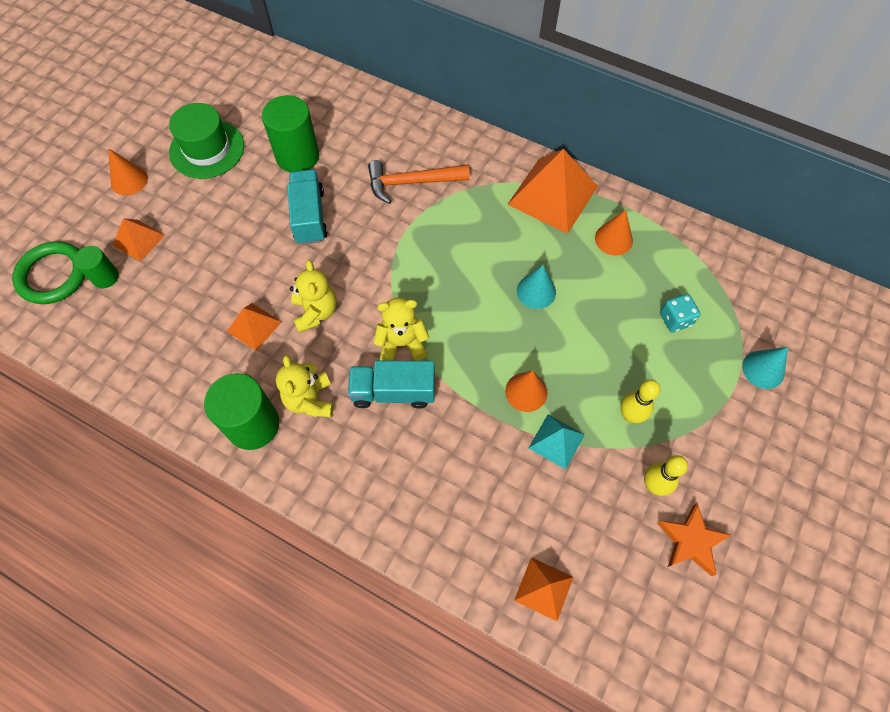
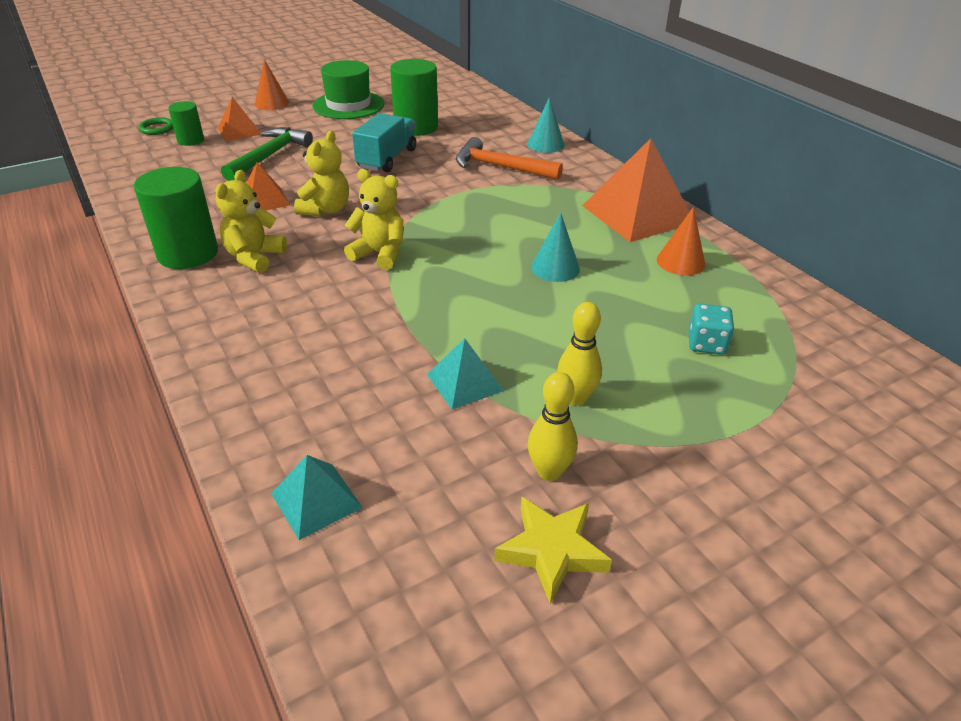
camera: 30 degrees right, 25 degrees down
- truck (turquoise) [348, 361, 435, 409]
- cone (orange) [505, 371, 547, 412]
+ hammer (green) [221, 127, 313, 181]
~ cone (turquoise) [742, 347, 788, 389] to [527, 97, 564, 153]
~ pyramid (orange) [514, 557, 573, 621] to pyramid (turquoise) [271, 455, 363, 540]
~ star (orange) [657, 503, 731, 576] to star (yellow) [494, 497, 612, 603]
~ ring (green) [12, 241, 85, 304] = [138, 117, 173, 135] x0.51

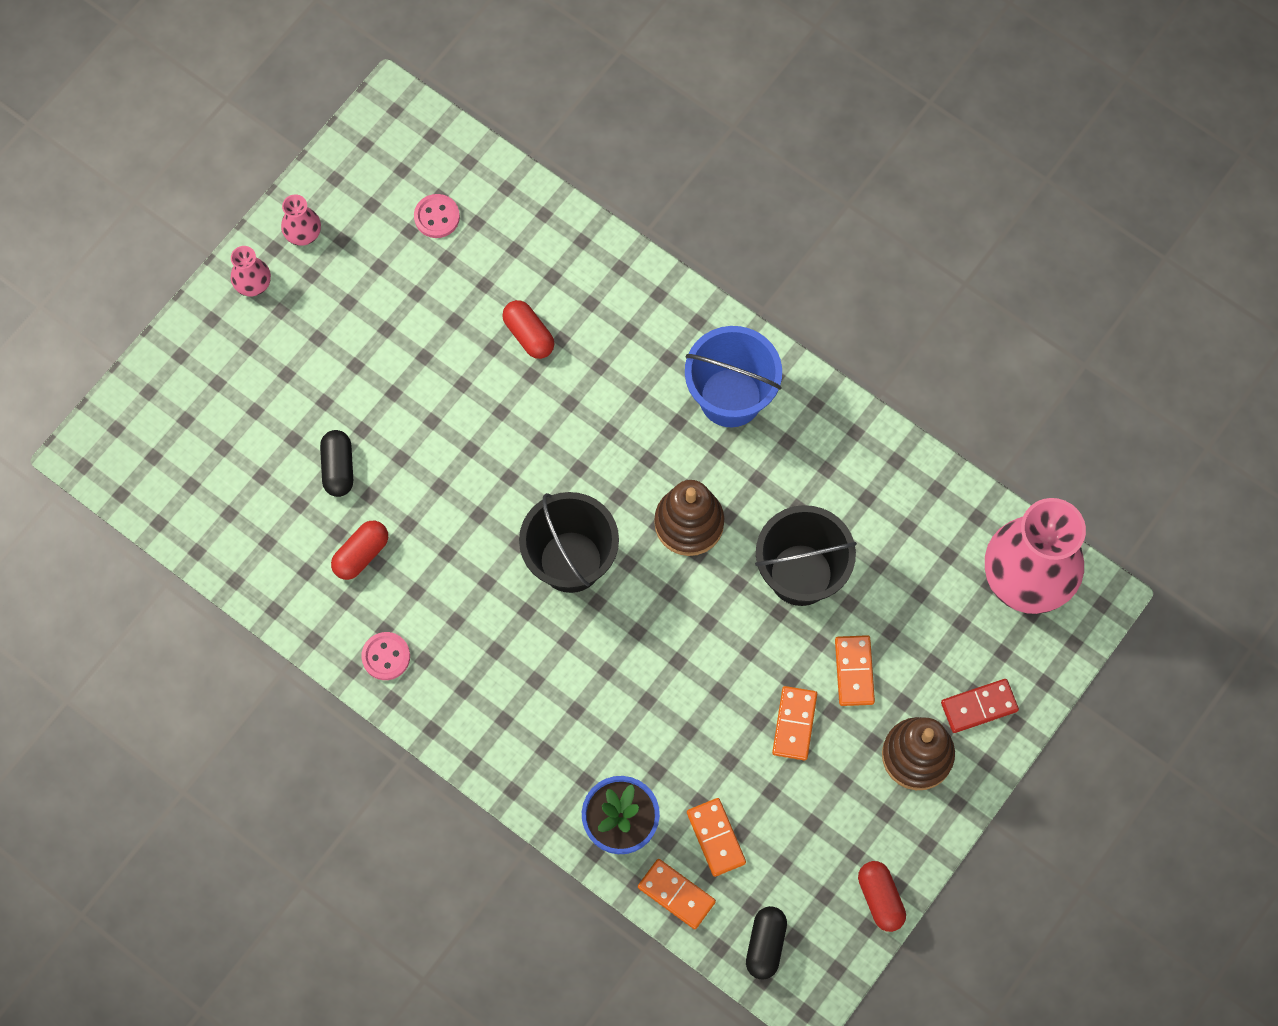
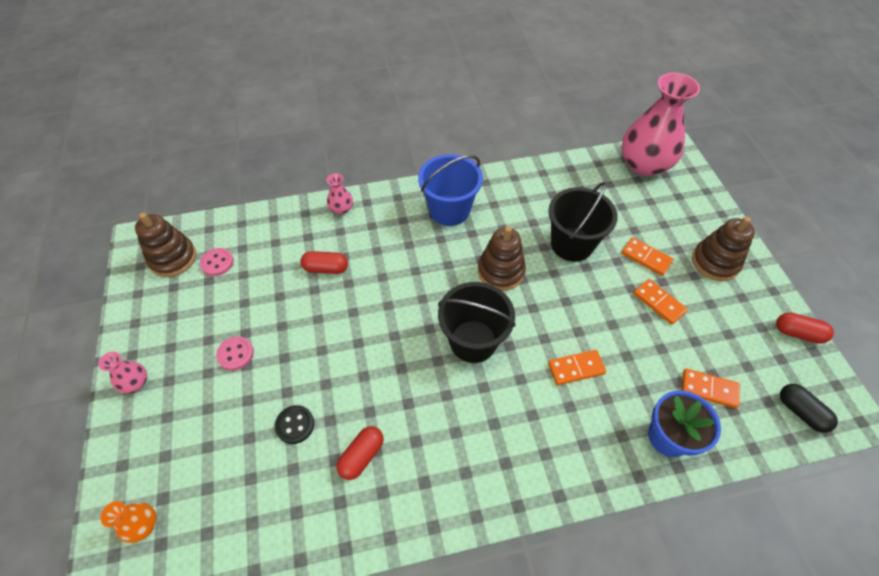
camera: 50 degrees left, 15 degrees down
- domino (red) [941, 679, 1019, 733]
+ vase (orange) [100, 501, 157, 543]
+ stacking toy (brown) [135, 212, 196, 277]
~ vase (pink) [281, 194, 321, 246] to [327, 173, 353, 214]
~ button (pink) [361, 632, 410, 680] to [216, 336, 254, 371]
~ domino (orange) [638, 859, 716, 929] to [548, 350, 606, 385]
~ capsule (black) [320, 430, 353, 497] to button (black) [275, 405, 314, 444]
~ capsule (red) [331, 521, 388, 580] = [337, 426, 384, 480] 45 degrees clockwise

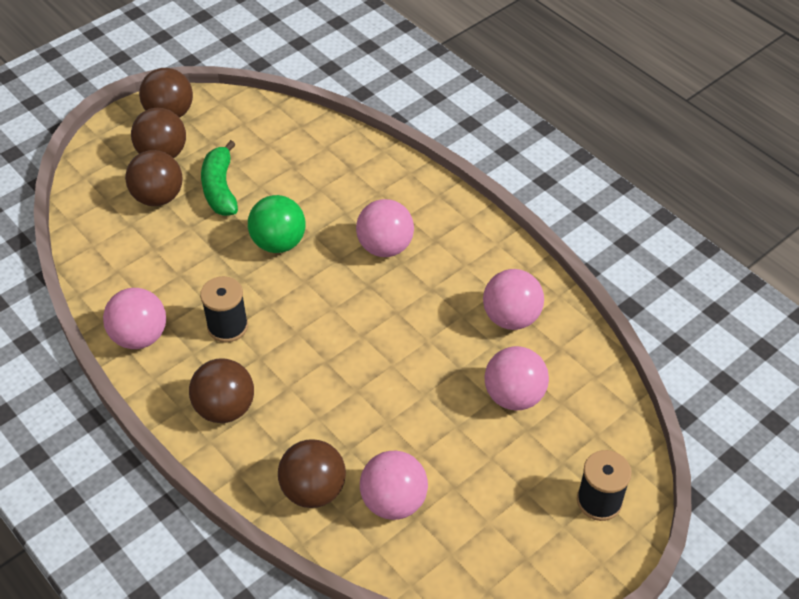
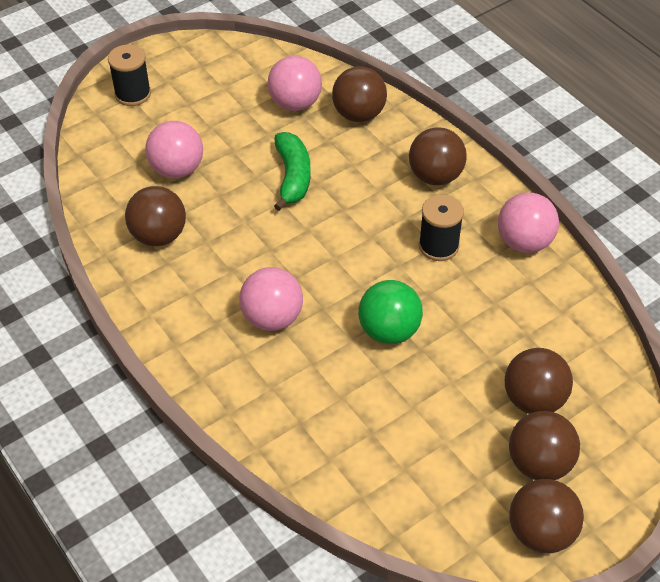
camera: 175 degrees left, 0 degrees up
~ banana (green) [201, 140, 238, 216] to [274, 132, 311, 211]
~ ball (pink) [483, 269, 544, 330] to ball (brown) [125, 186, 186, 246]

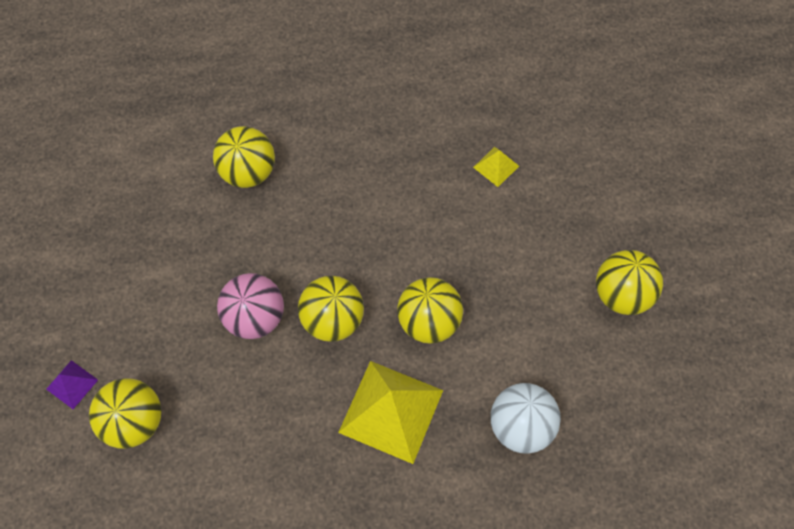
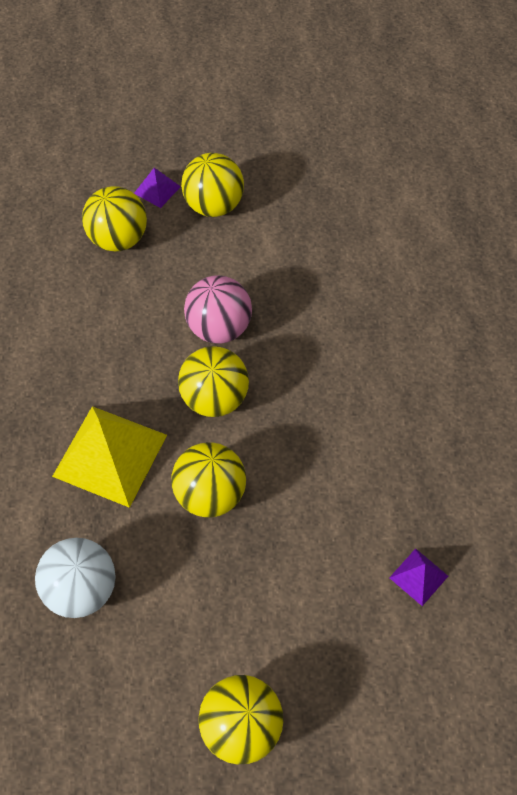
camera: 90 degrees right, 5 degrees down
~ ball (yellow) [213, 126, 275, 188] to [181, 153, 244, 217]
~ pyramid (yellow) [473, 147, 519, 187] to pyramid (purple) [389, 548, 448, 606]

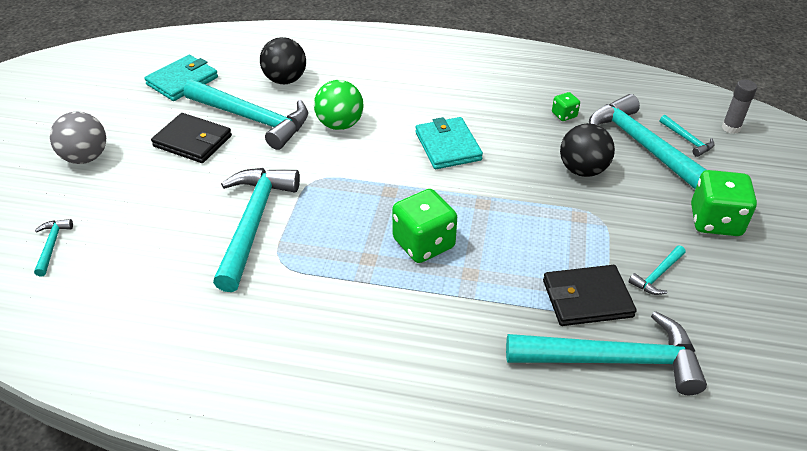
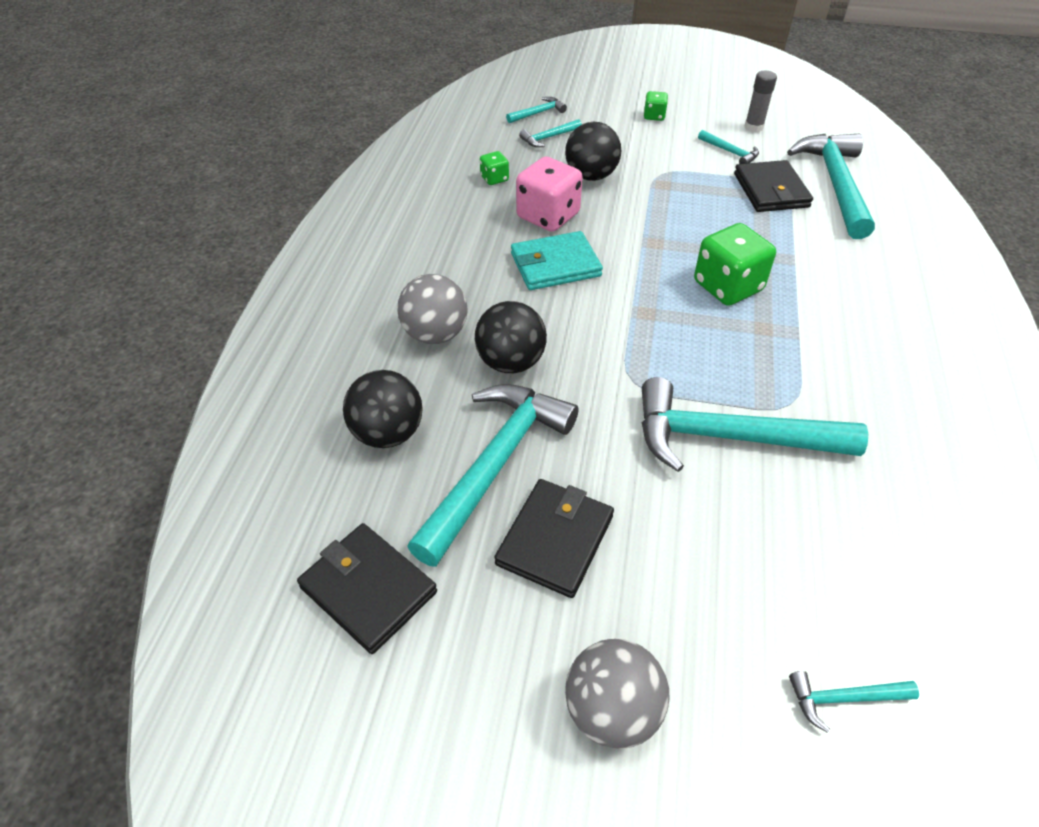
camera: 90 degrees left, 5 degrees up
+ ball (grey) [397, 274, 468, 344]
+ dice (pink) [516, 156, 583, 232]
~ glue stick (grey) [722, 80, 757, 134] to [745, 71, 777, 133]
~ wallet (turquoise) [145, 55, 218, 101] to wallet (black) [297, 523, 437, 654]
~ ball (green) [314, 80, 364, 130] to ball (black) [475, 301, 547, 373]
~ hammer (turquoise) [589, 94, 706, 189] = [519, 119, 582, 147] x0.44
~ dice (green) [691, 170, 757, 236] = [644, 91, 668, 121] x0.49

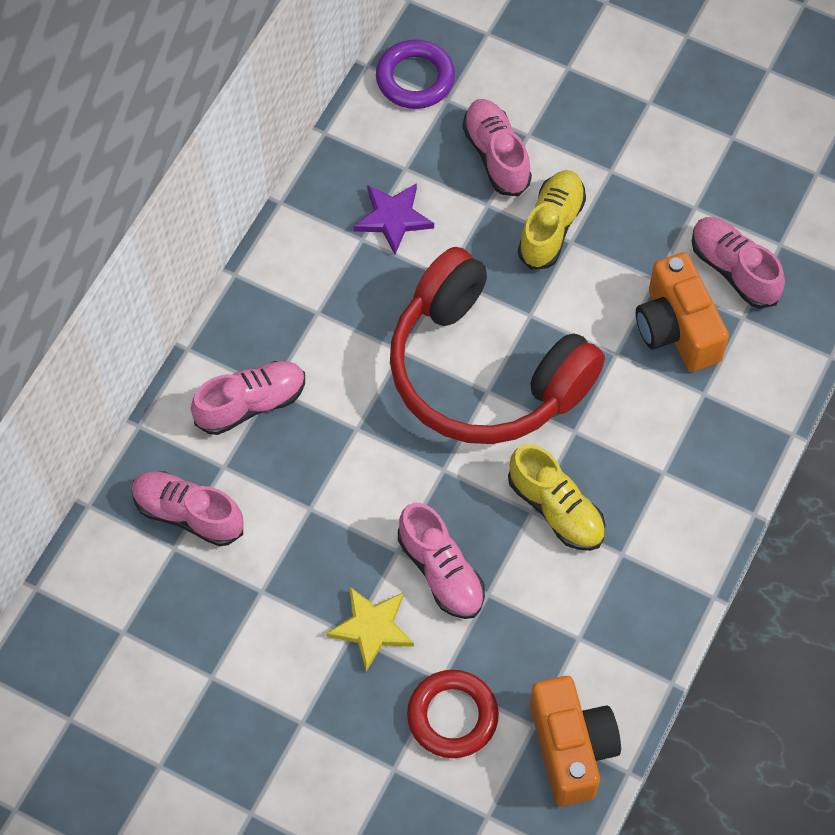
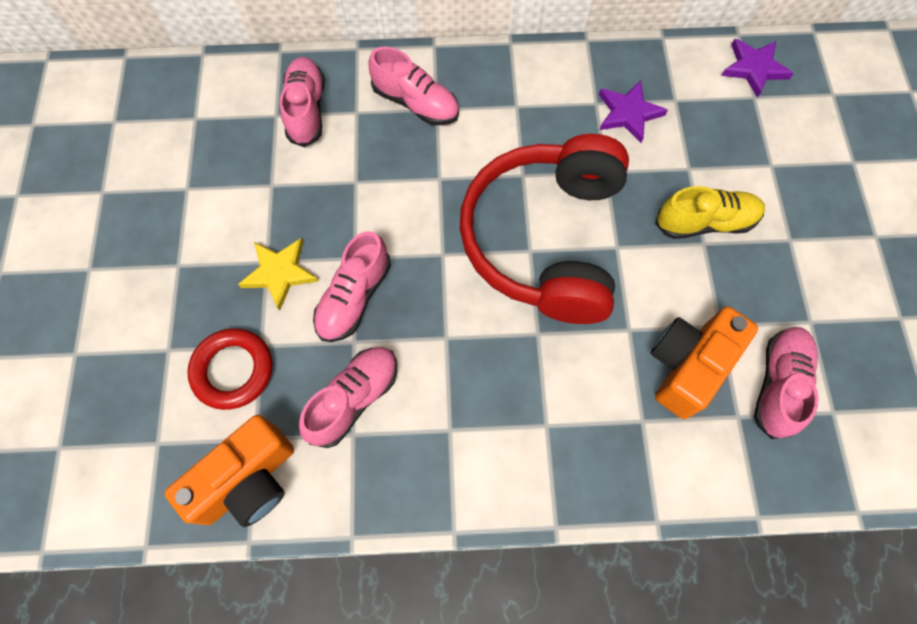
camera: 60 degrees right, 5 degrees up
- shoe (yellow) [508, 444, 606, 551]
~ shoe (pink) [463, 99, 532, 196] to [299, 347, 397, 448]
~ ring (purple) [376, 39, 455, 109] to star (purple) [721, 39, 794, 98]

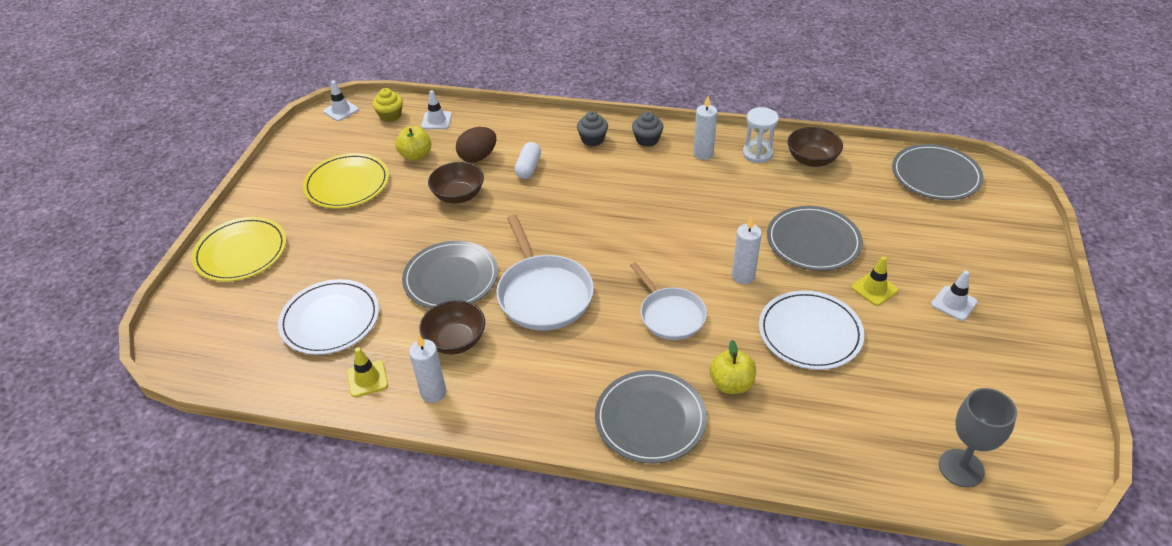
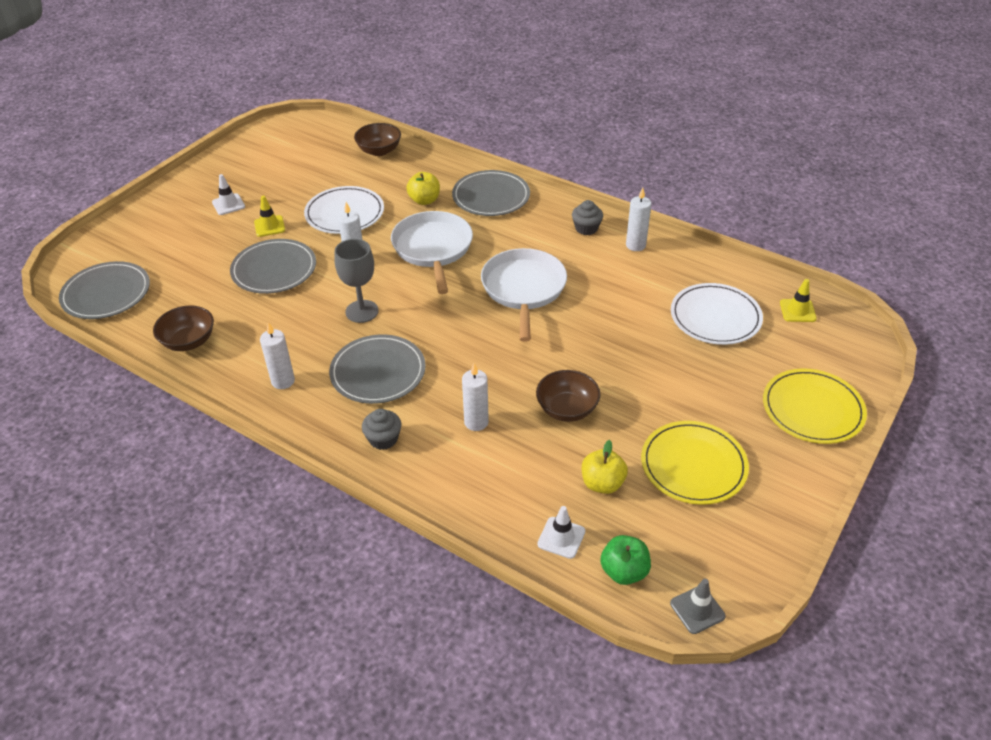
camera: 160 degrees left, 0 degrees up
- egg (brown) [456, 127, 496, 163]
- hourglass (white) [743, 107, 779, 163]
~ traffic cone (yellow) [347, 347, 388, 397] to [780, 279, 817, 322]
~ plate (grey) [402, 241, 498, 309] to [329, 335, 426, 404]
~ bowl (brown) [419, 300, 485, 354] to [354, 123, 401, 156]
~ cupcake (grey) [632, 111, 663, 147] to [572, 200, 603, 235]
~ goblet (grey) [939, 388, 1017, 487] to [335, 239, 379, 323]
~ cupcake (yellow) [373, 88, 403, 122] to apple (green) [600, 535, 651, 585]
~ capsule (white) [515, 142, 541, 179] to candle (white) [462, 363, 489, 431]
~ traffic cone (white) [323, 81, 359, 121] to traffic cone (grey) [670, 579, 726, 634]
~ pan (white) [630, 262, 707, 340] = [391, 211, 473, 294] x1.50

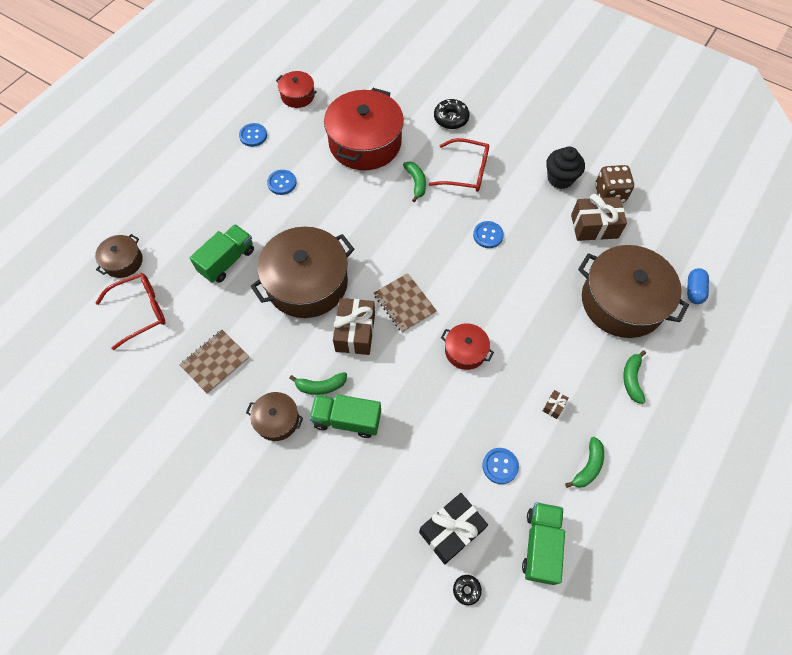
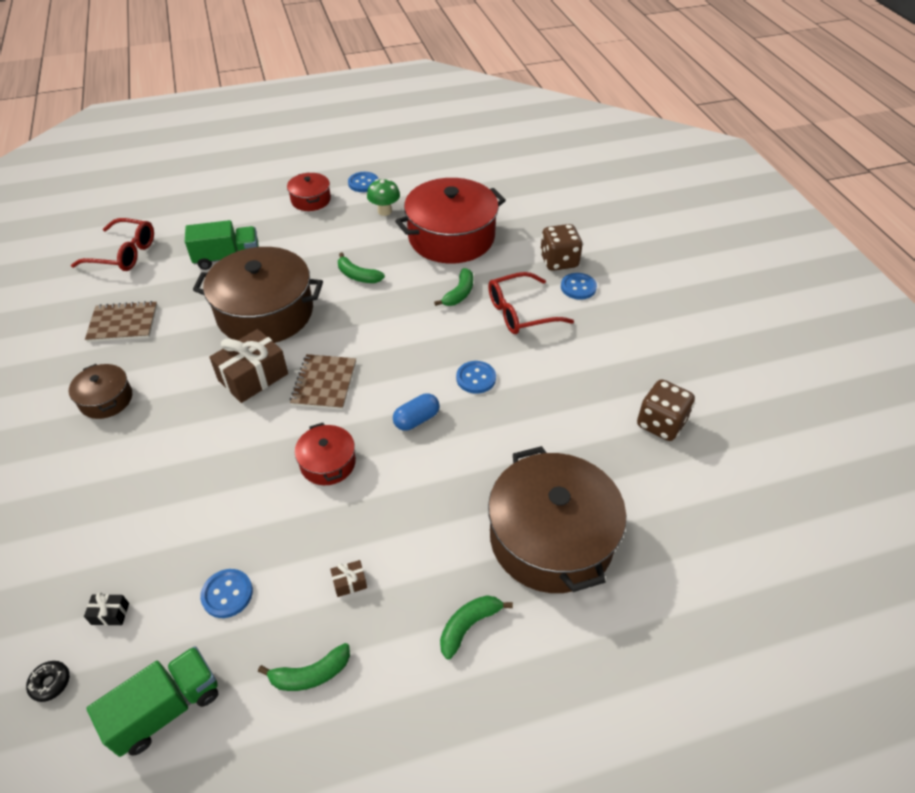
camera: 40 degrees right, 15 degrees down
- pot (brown) [95, 234, 143, 278]
- truck (green) [309, 394, 381, 438]
- cupcake (black) [546, 146, 585, 189]
- gift (brown) [571, 194, 627, 241]
+ mushroom (green) [367, 179, 400, 216]
~ button (blue) [267, 170, 296, 195] to [561, 273, 597, 300]
~ pot (red) [276, 71, 316, 108] to [287, 172, 331, 211]
~ banana (green) [289, 372, 347, 395] to [338, 252, 385, 283]
~ capsule (blue) [687, 268, 709, 304] to [393, 393, 440, 431]
~ donut (black) [434, 99, 470, 129] to dice (brown) [540, 224, 583, 271]
~ glasses (red) [429, 138, 489, 192] = [488, 272, 574, 334] 105 degrees clockwise
~ gift (black) [419, 493, 488, 564] = [84, 592, 129, 625] x0.43

